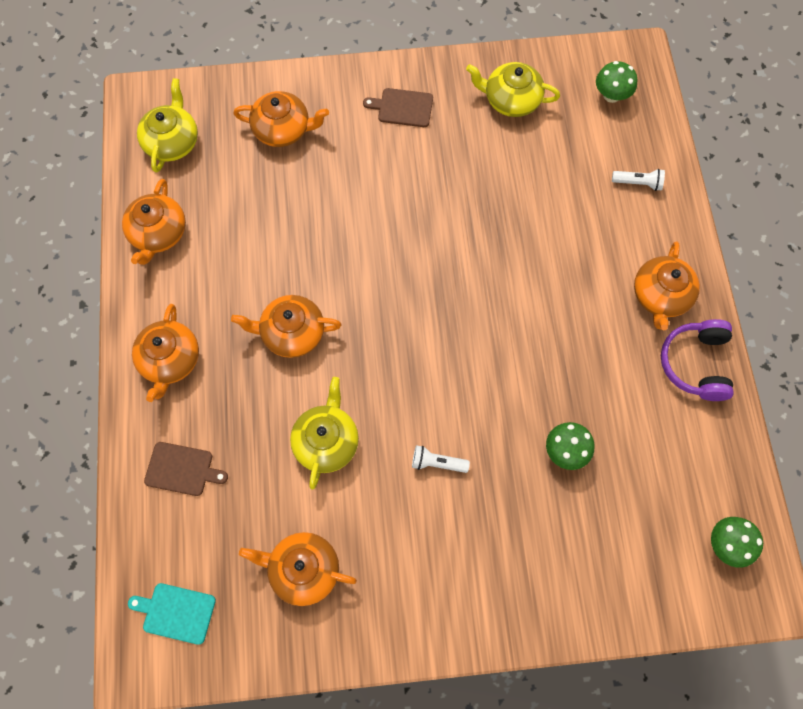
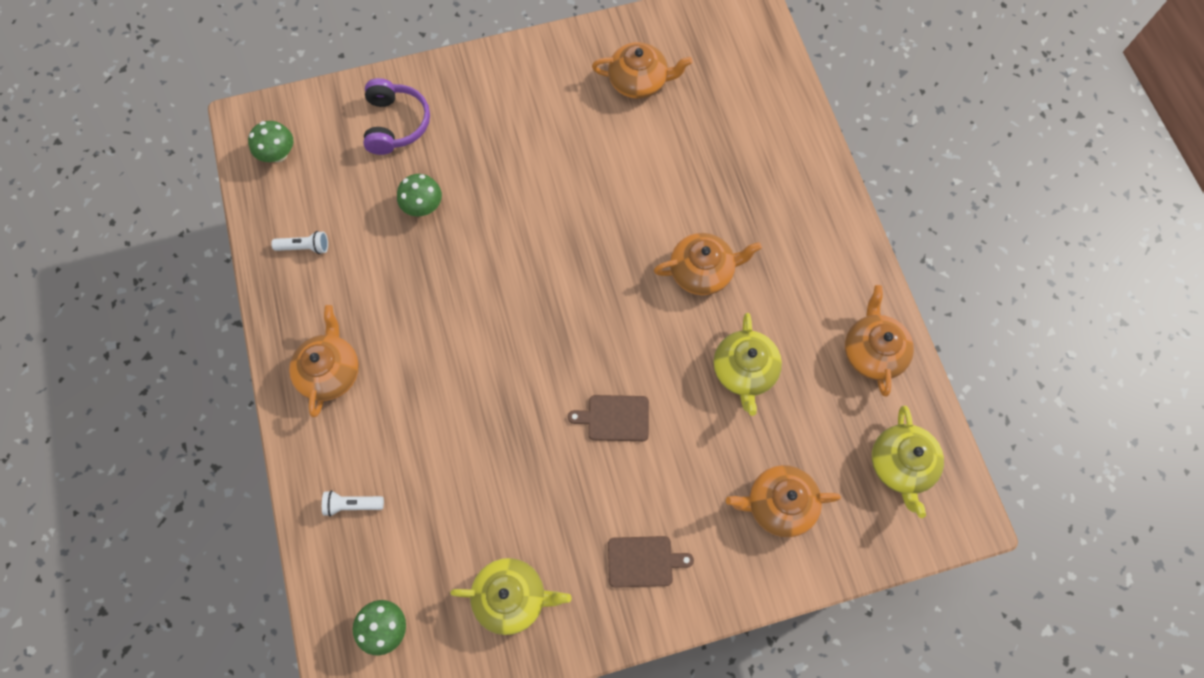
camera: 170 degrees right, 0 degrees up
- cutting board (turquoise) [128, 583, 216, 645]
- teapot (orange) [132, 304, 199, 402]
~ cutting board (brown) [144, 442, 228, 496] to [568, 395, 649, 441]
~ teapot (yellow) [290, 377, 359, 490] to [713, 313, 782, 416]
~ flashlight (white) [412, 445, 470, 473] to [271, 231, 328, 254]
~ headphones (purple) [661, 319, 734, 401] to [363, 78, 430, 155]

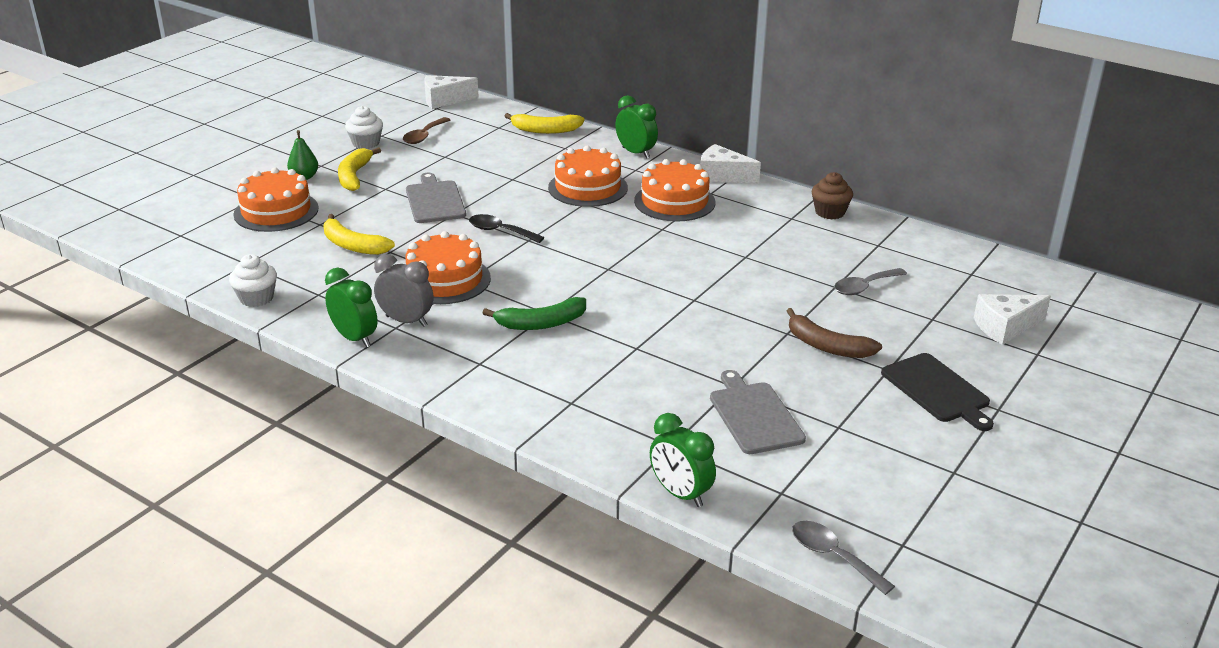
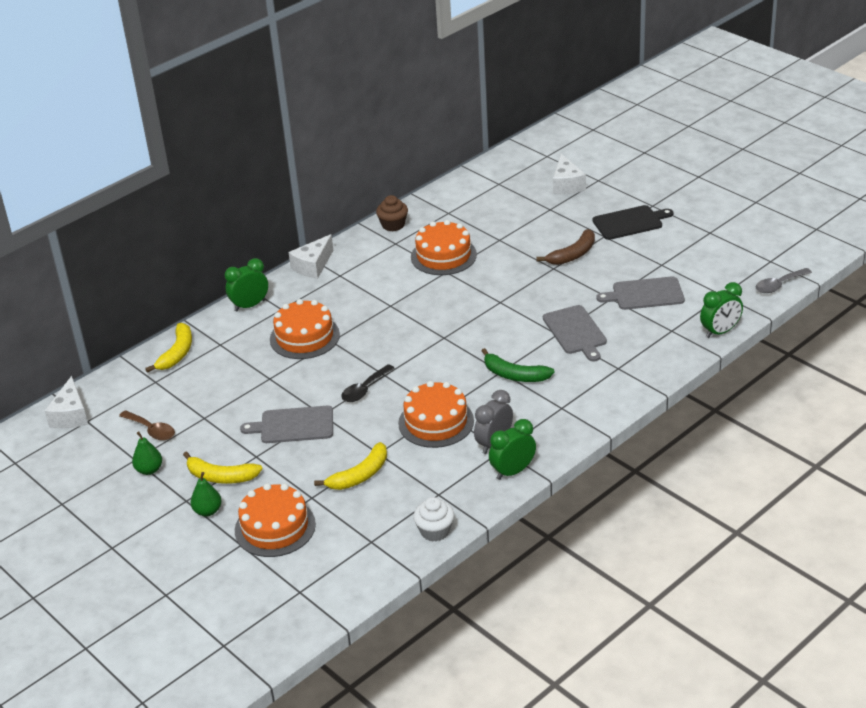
camera: 75 degrees left, 5 degrees up
- spoon (grey) [834, 268, 907, 295]
+ cutting board (grey) [543, 305, 607, 362]
~ cake (orange) [634, 159, 715, 221] to [411, 220, 477, 275]
~ cupcake (white) [345, 106, 383, 149] to pear (green) [132, 431, 162, 475]
~ banana (green) [483, 297, 586, 330] = [482, 348, 555, 382] 120 degrees clockwise

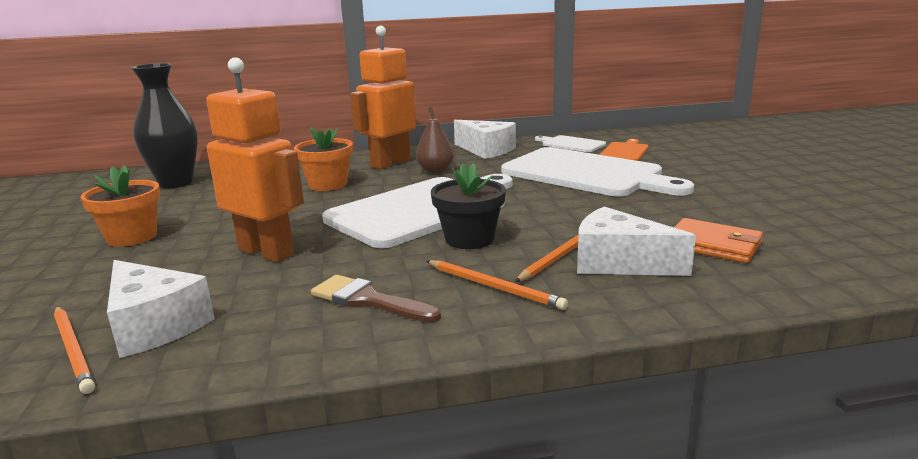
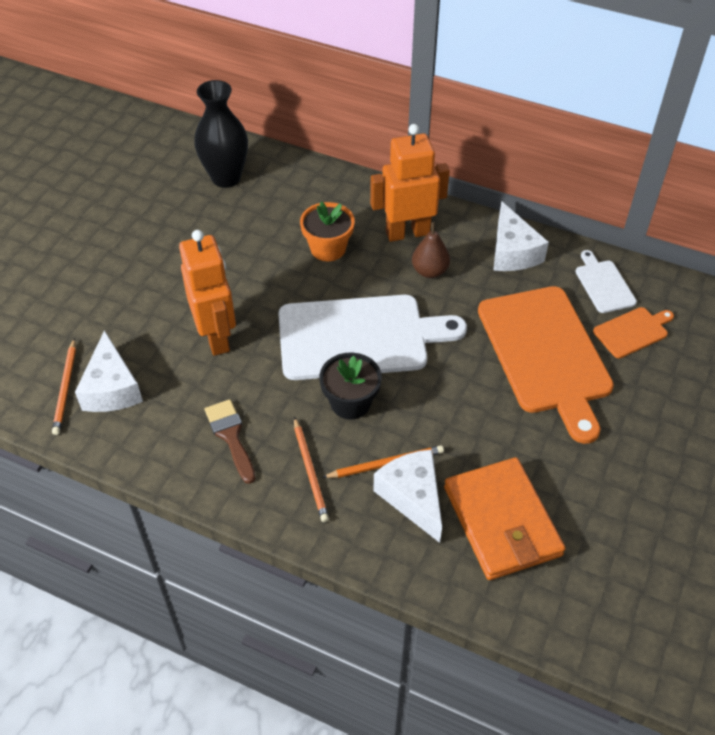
camera: 35 degrees right, 30 degrees up
- flower pot (orange) [80, 165, 160, 247]
~ cutting board (white) [501, 147, 694, 197] to cutting board (orange) [478, 286, 614, 444]
~ wallet (orange) [674, 218, 763, 263] = [444, 457, 566, 580] x1.64

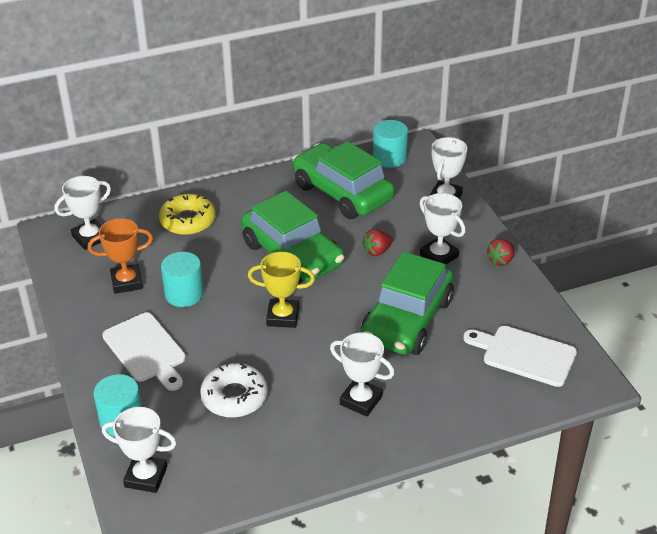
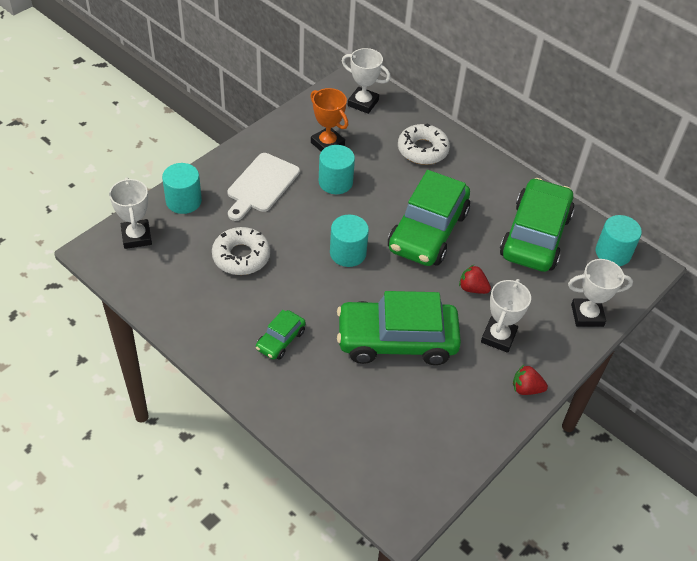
camera: 60 degrees right, 10 degrees up
- cutting board (white) [463, 326, 577, 387]
~ trophy (yellow) [248, 252, 315, 328] to cylinder (turquoise) [330, 215, 369, 267]
~ trophy (white) [330, 332, 394, 417] to car (green) [256, 310, 306, 360]
~ donut (yellow) [159, 194, 216, 235] to donut (white) [398, 123, 450, 165]

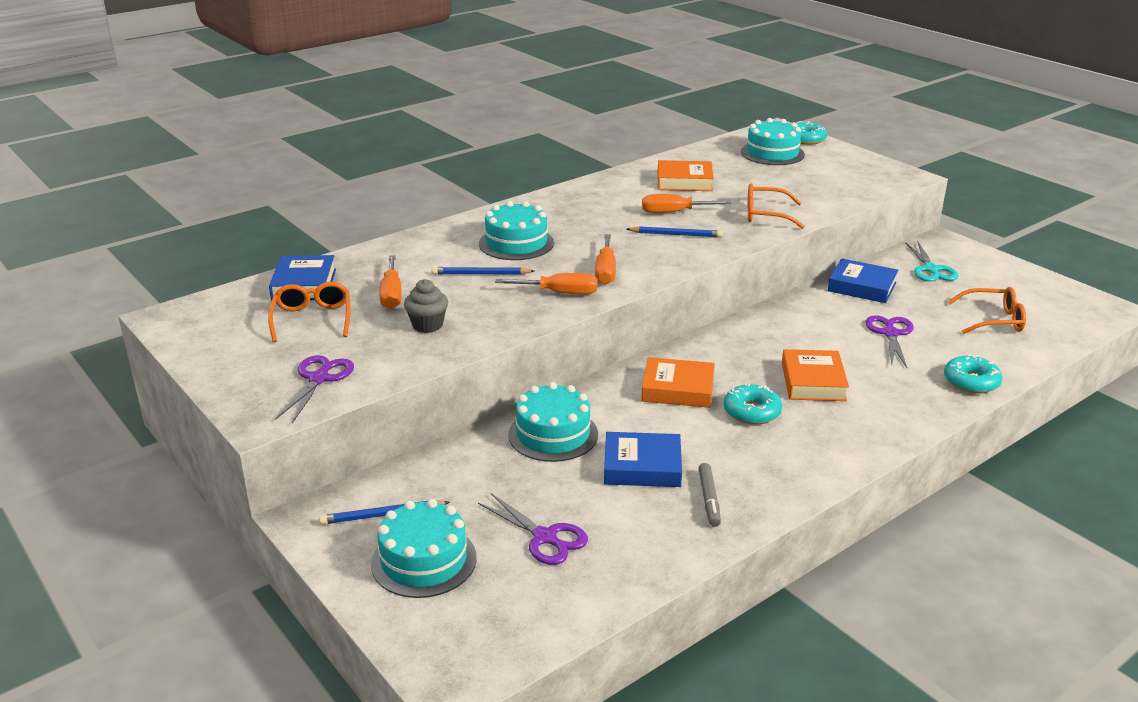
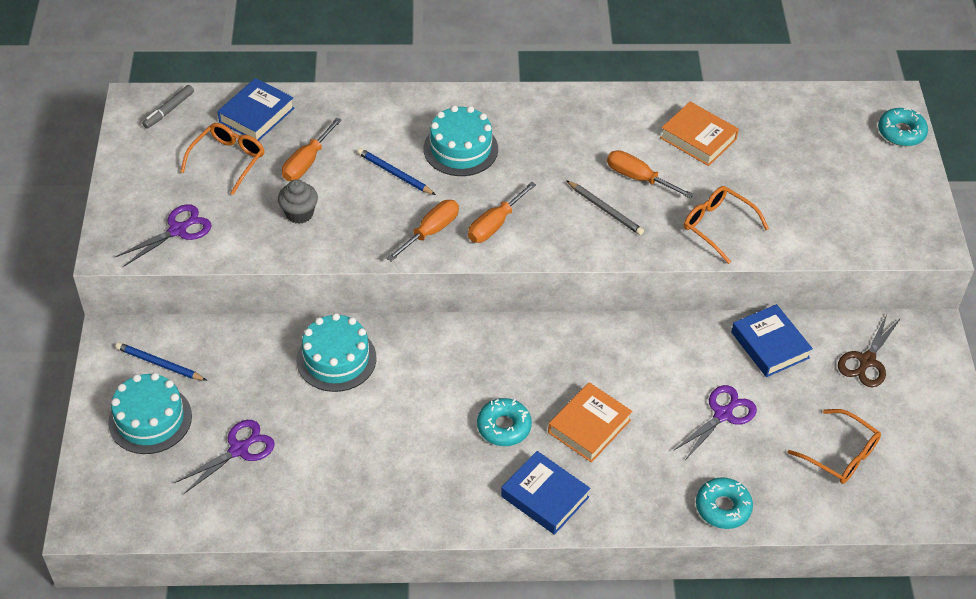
camera: 35 degrees right, 20 degrees up
- book (orange) [641, 357, 715, 408]
- cake (turquoise) [741, 118, 805, 165]
~ book (blue) [604, 432, 682, 487] to [501, 451, 591, 535]
~ marker (grey) [698, 463, 721, 527] to [142, 85, 194, 129]
~ pencil (blue) [627, 226, 723, 238] to pencil (grey) [566, 180, 644, 235]
~ scissors (turquoise) [905, 241, 959, 282] to scissors (brown) [838, 314, 901, 388]
~ scissors (purple) [478, 493, 588, 565] = [175, 420, 275, 494] 120 degrees counterclockwise
~ screwdriver (orange) [495, 273, 597, 295] = [386, 200, 459, 262] 90 degrees counterclockwise

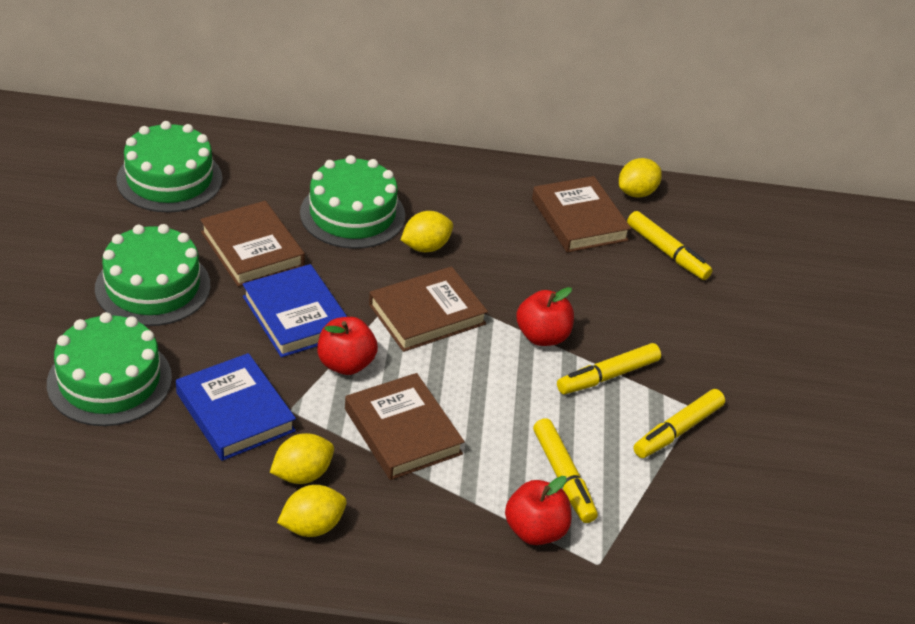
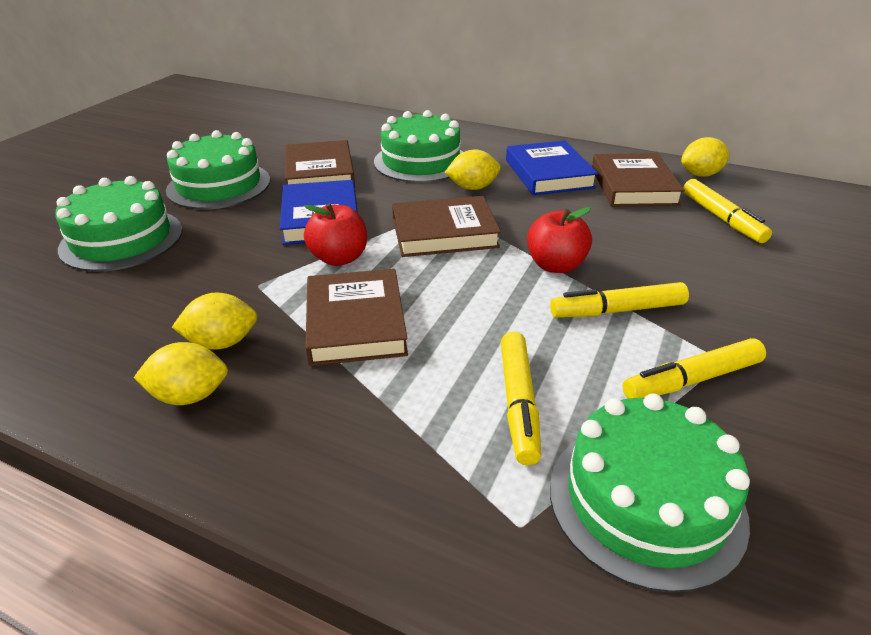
camera: 25 degrees right, 5 degrees down
- apple (red) [505, 476, 571, 545]
~ cake (green) [116, 121, 223, 212] to [550, 394, 750, 593]
~ book (blue) [176, 353, 296, 461] to [506, 141, 598, 195]

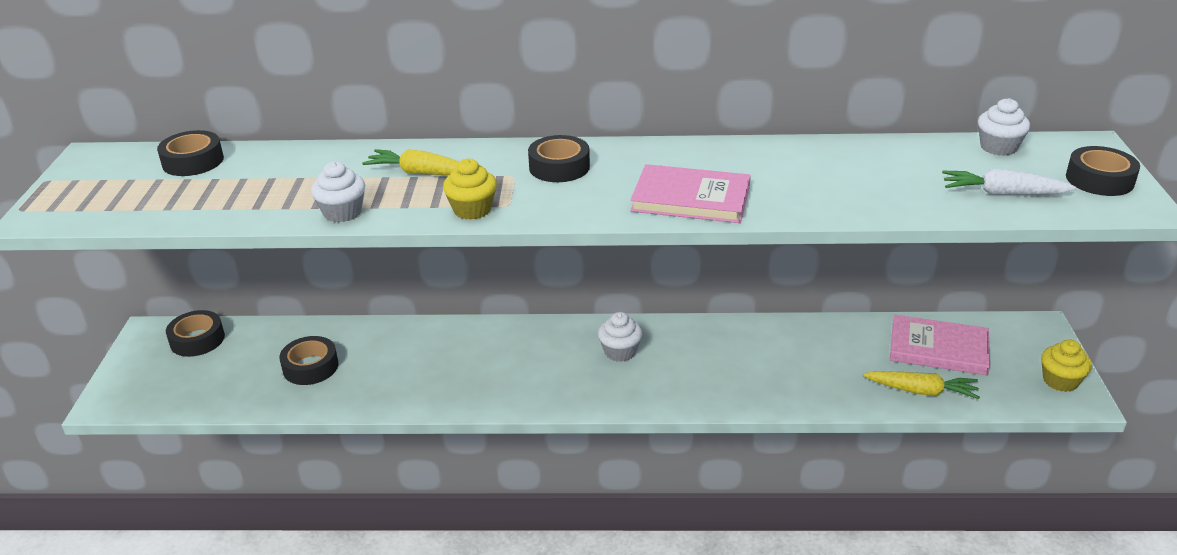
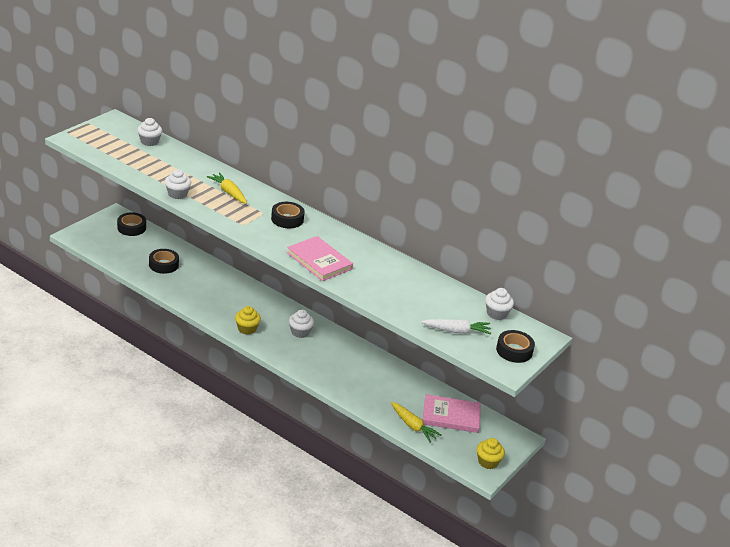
camera: 30 degrees right, 0 degrees up
~ cupcake (yellow) [443, 159, 497, 220] to [235, 306, 261, 335]
~ tape (black) [157, 130, 224, 176] to cupcake (white) [137, 118, 162, 146]
~ book (pink) [890, 315, 990, 375] = [423, 394, 481, 433] 45 degrees counterclockwise
~ carrot (white) [942, 169, 1076, 195] = [421, 319, 491, 335] 135 degrees clockwise

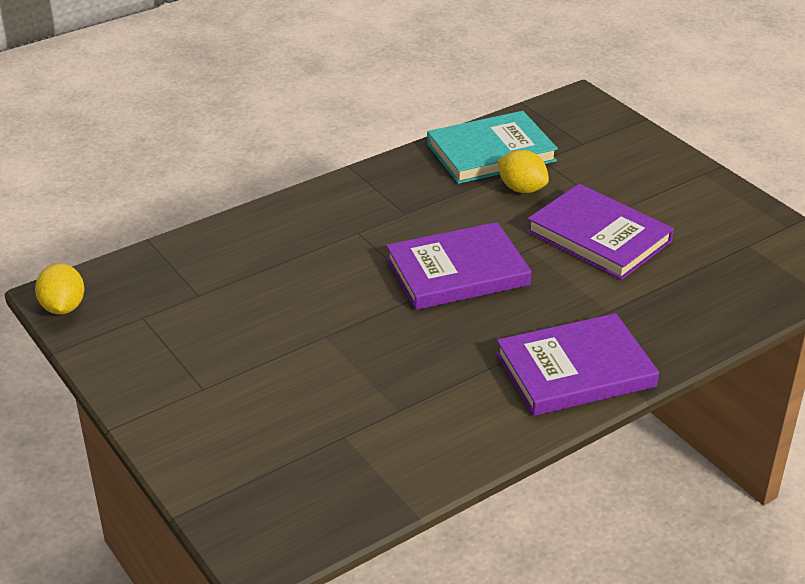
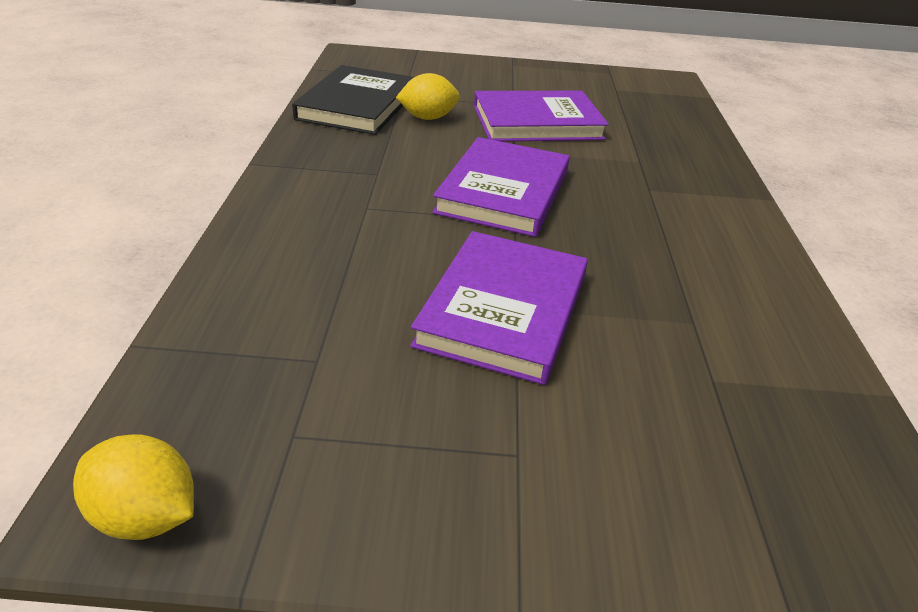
camera: 55 degrees left, 0 degrees up
~ book (purple) [496, 313, 659, 416] to [410, 231, 588, 385]
~ book (turquoise) [427, 111, 558, 184] to book (black) [292, 65, 414, 135]

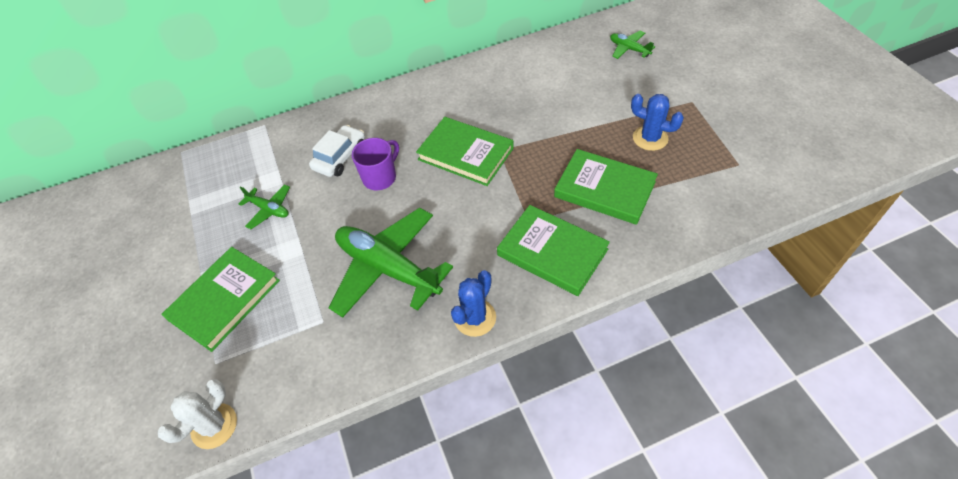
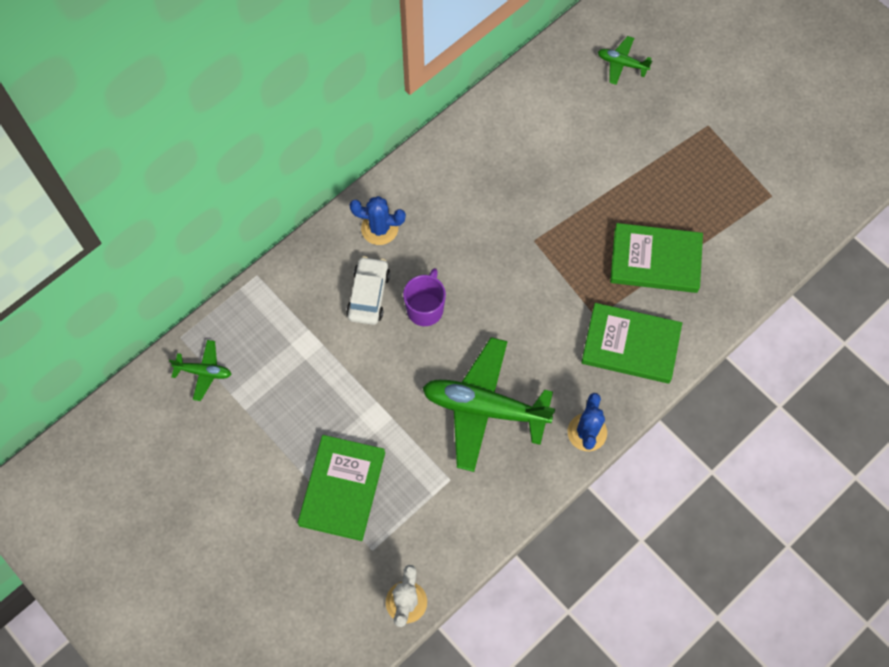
camera: 25 degrees left, 15 degrees up
- book (green) [416, 117, 514, 186]
~ plane (green) [239, 184, 290, 229] to [169, 340, 231, 401]
~ cactus (blue) [631, 94, 684, 151] to [349, 196, 406, 245]

